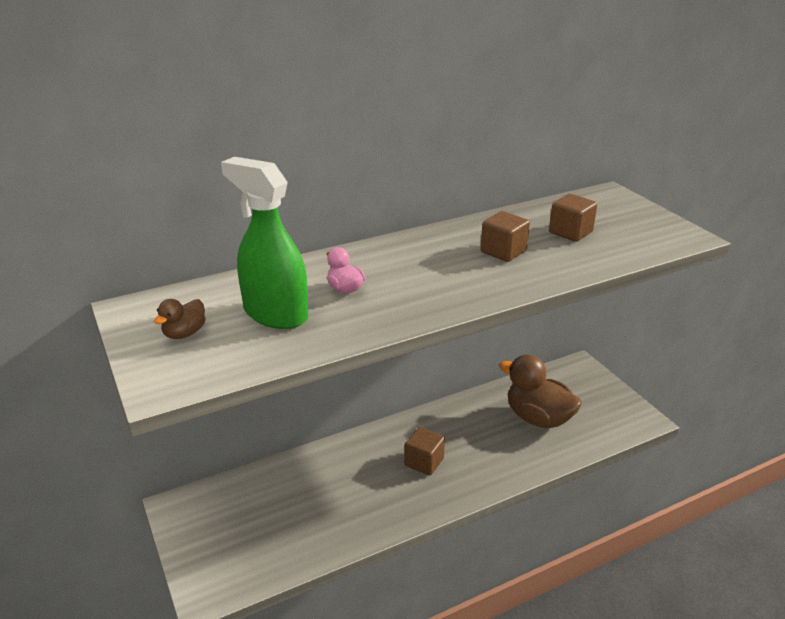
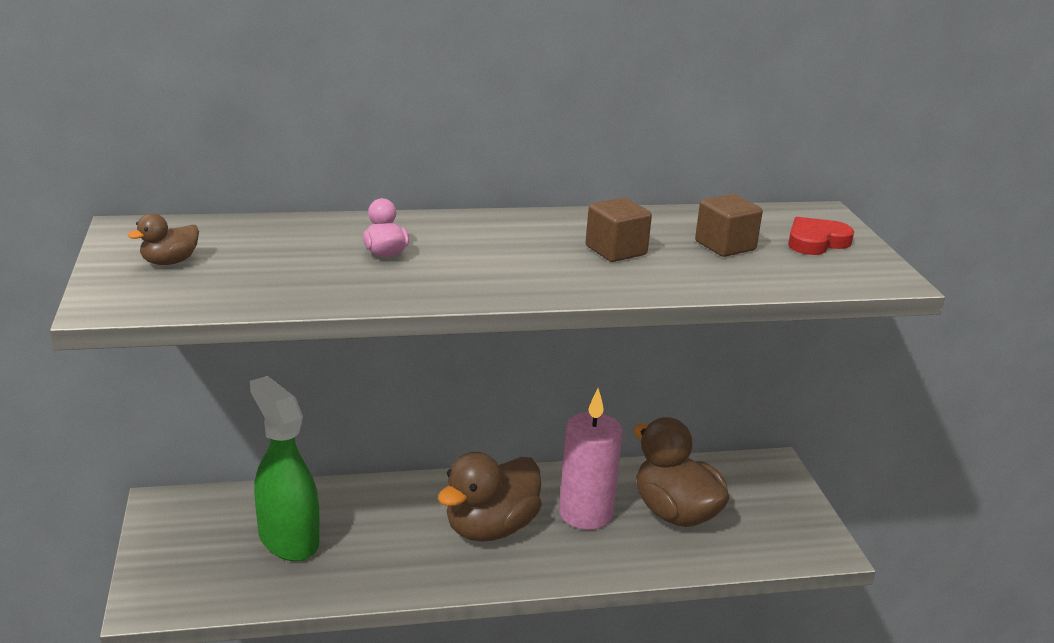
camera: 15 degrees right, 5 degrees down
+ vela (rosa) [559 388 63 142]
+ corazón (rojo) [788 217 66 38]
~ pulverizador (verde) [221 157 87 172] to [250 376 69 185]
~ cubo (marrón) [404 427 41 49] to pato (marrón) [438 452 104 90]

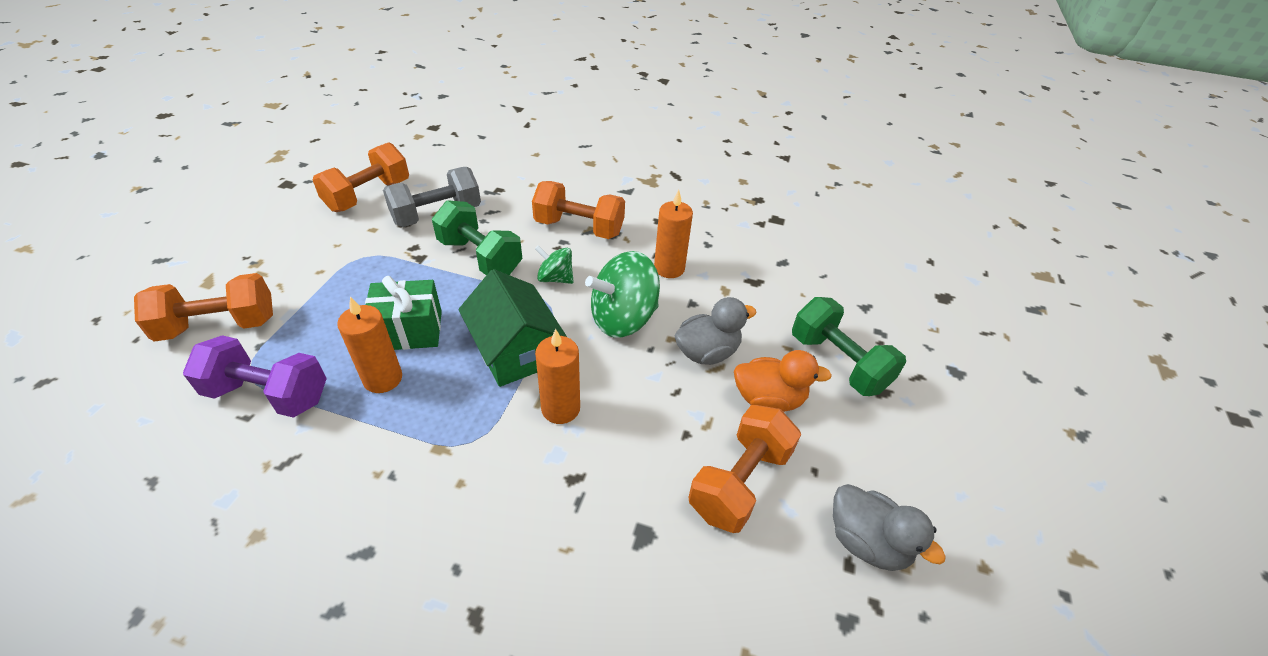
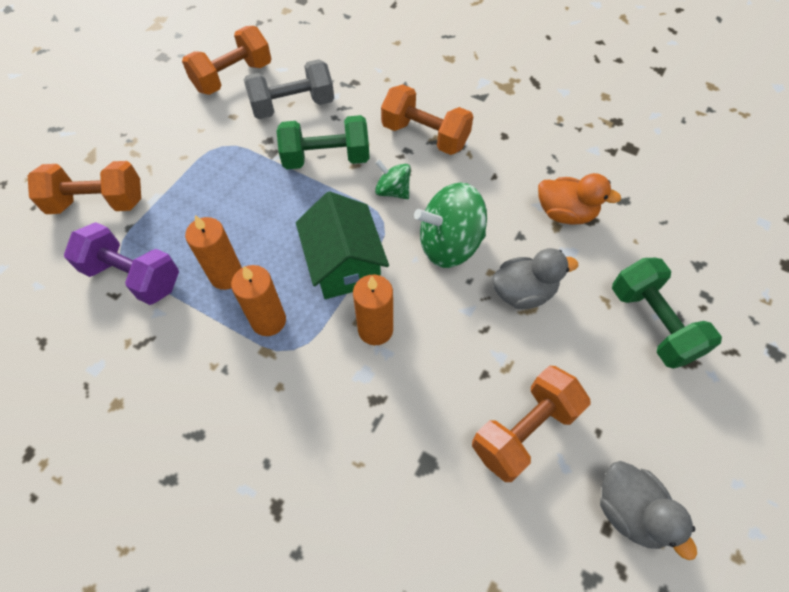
camera: 15 degrees right, 15 degrees up
- regalo (verde) [365 276 77 74]
~ vela (naranja) [654 190 39 88] to [231 265 55 71]
~ pato (naranja) [734 350 98 62] to [538 173 83 52]
~ mancuerna (verde) [432 200 90 75] = [276 115 94 54] 60 degrees counterclockwise

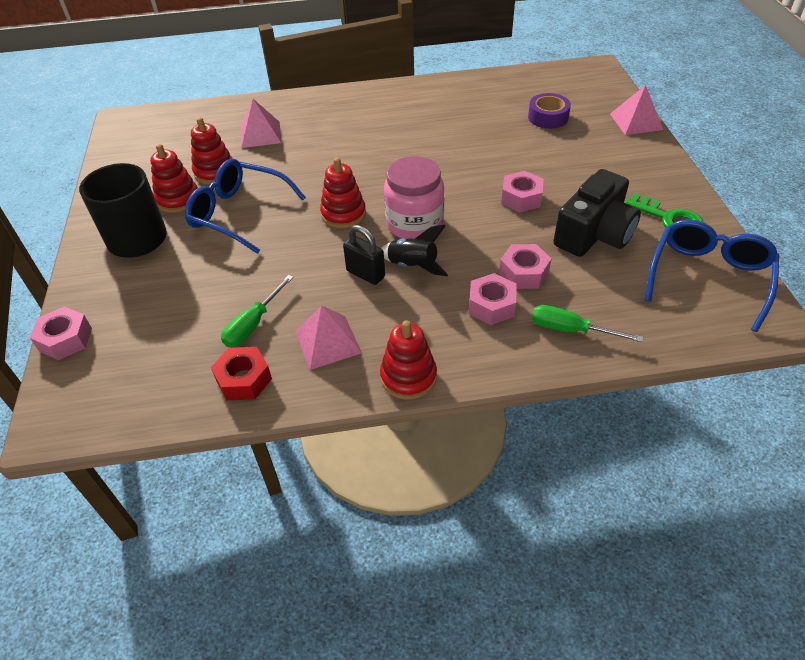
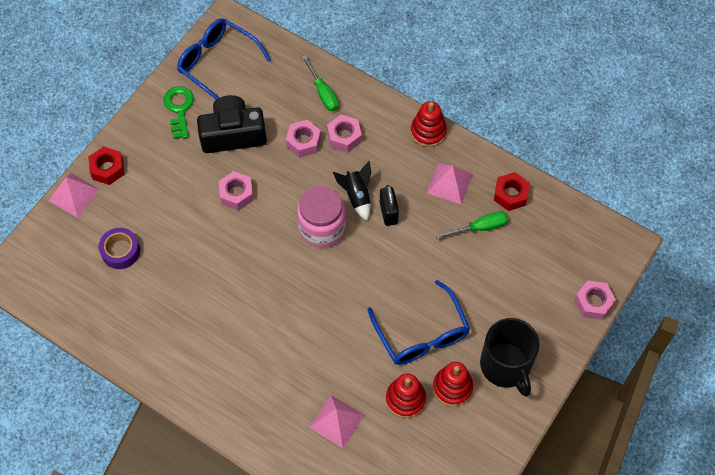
camera: 140 degrees left, 15 degrees up
- juguete apilable (rojo) [320 157 46 71]
+ tuerca (rojo) [88 146 37 39]
~ gafas (azul) [645 219 134 113] = [177 18 94 82] 60 degrees clockwise

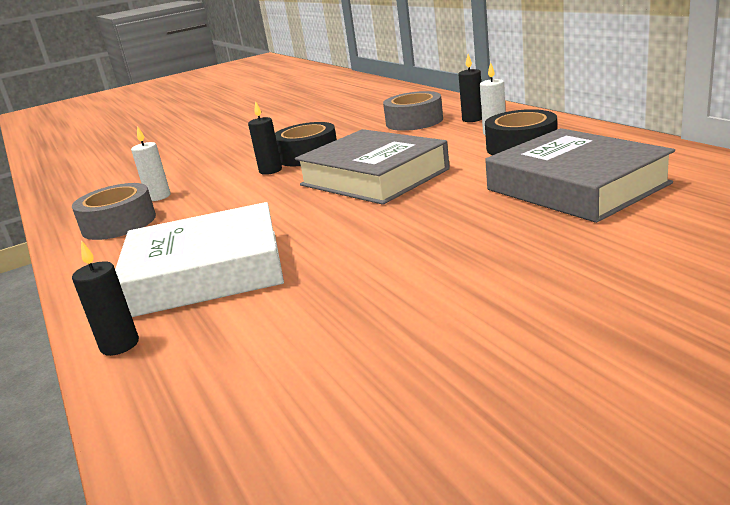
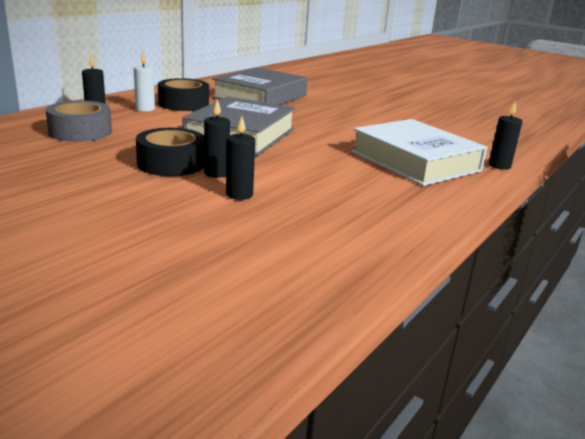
camera: 120 degrees left, 0 degrees up
- cinta adhesiva (gris) [72 183 84 57]
- vela (blanco) [131 126 40 75]
+ vela (negro) [226 116 29 84]

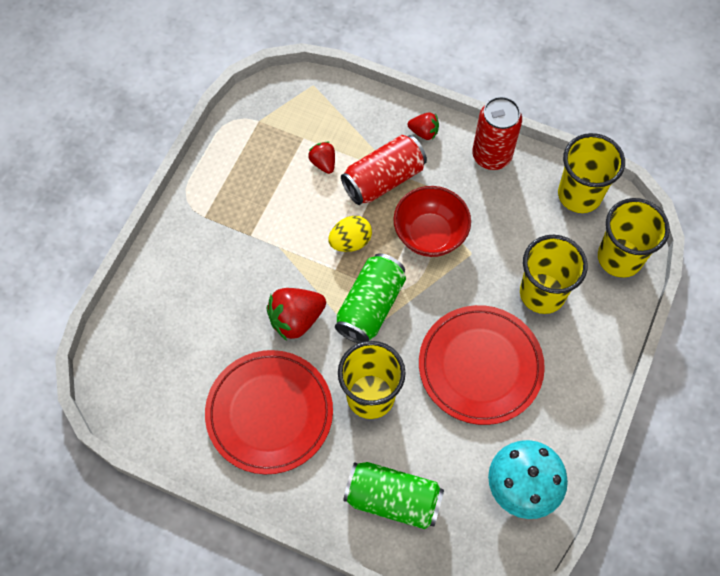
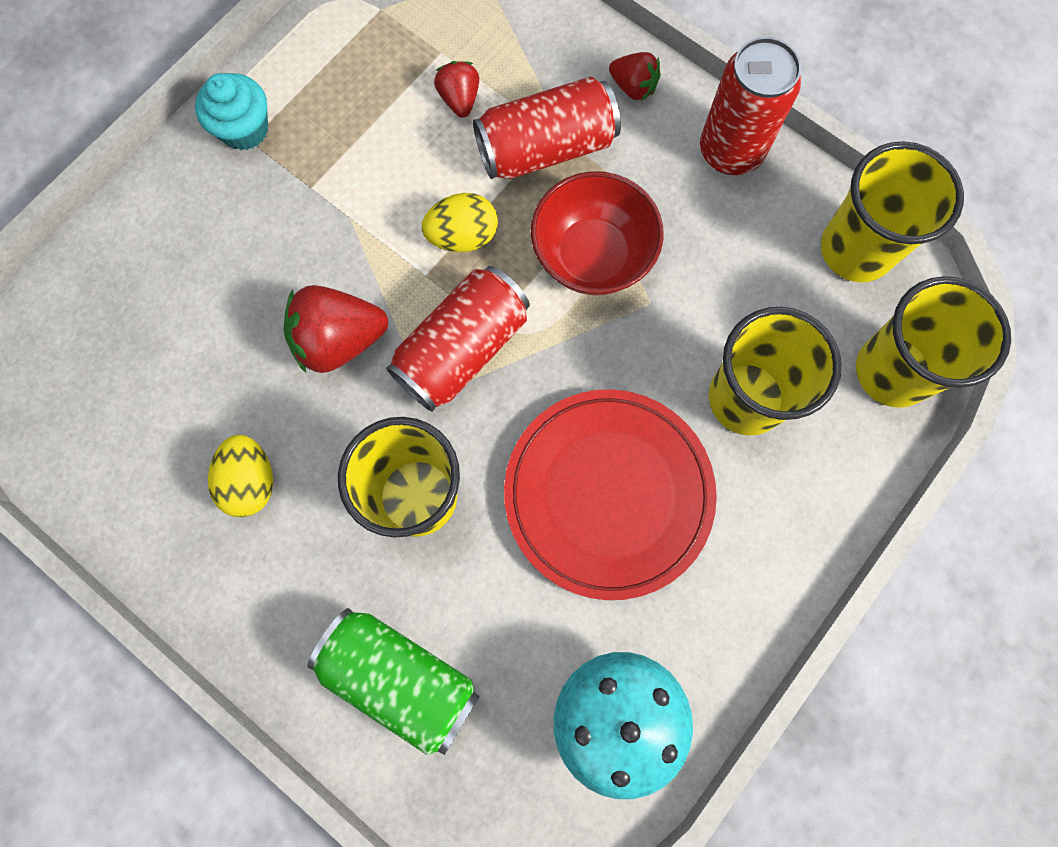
camera: 15 degrees right, 10 degrees up
+ magdalena (turquesa) [195 73 73 77]
~ plato (rojo) [205 350 128 124] to huevo (amarillo) [208 435 65 82]
~ lata (verde) [335 253 71 90] to lata (rojo) [386 266 144 146]

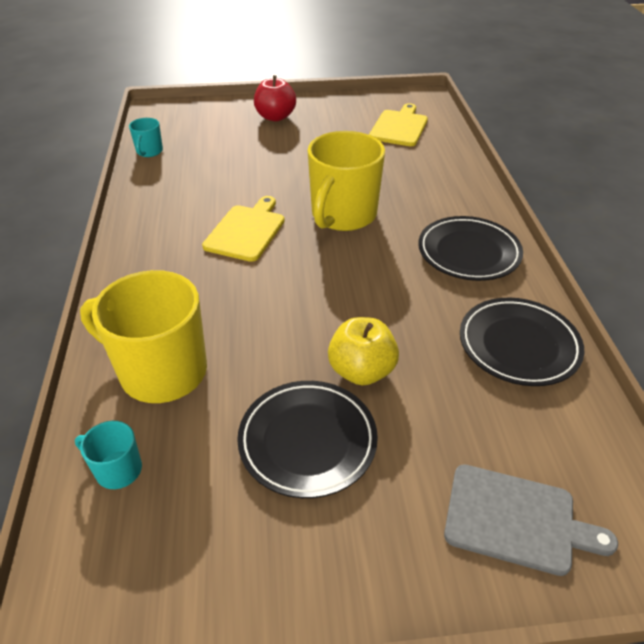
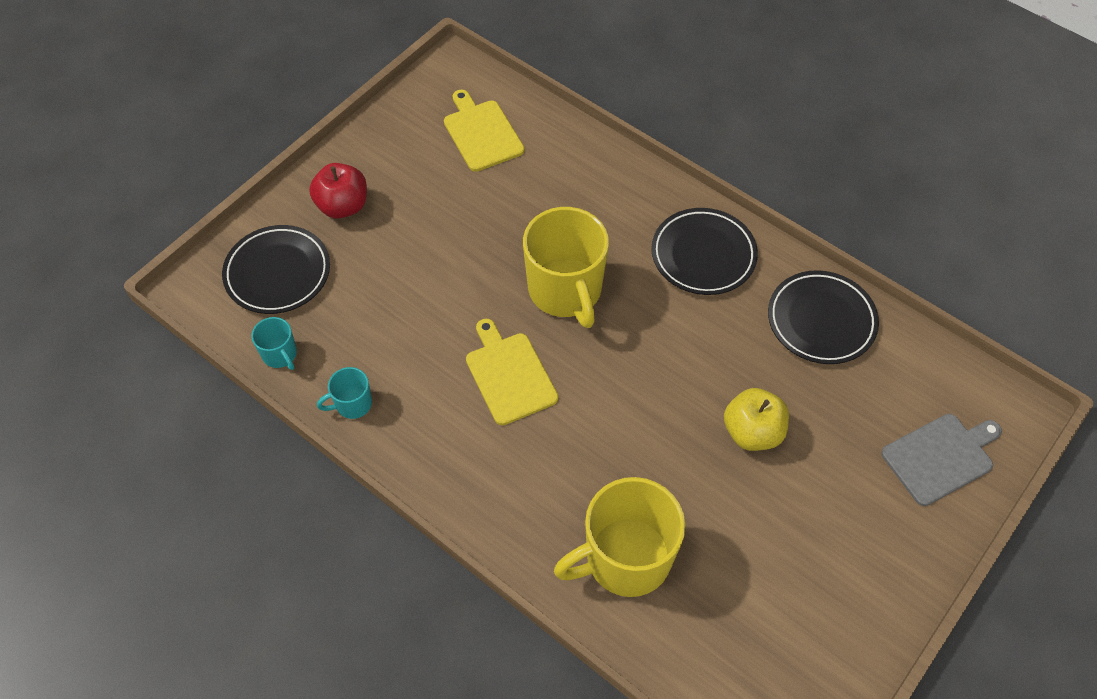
camera: 45 degrees left, 15 degrees up
~ taza (turquesa) [75 421 67 68] to [317 367 55 52]
~ plato (negro) [237 381 141 117] to [222 225 108 89]

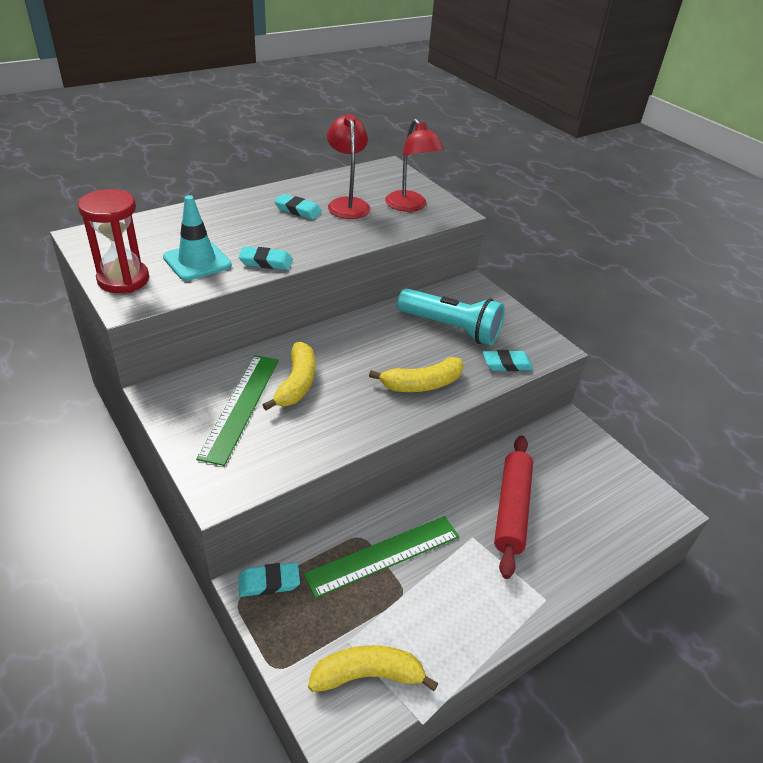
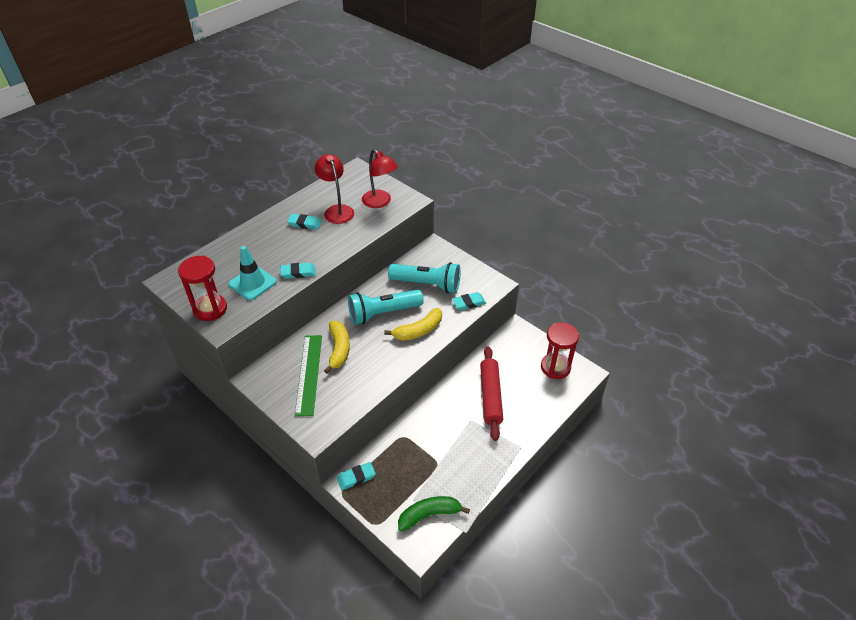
camera: 10 degrees left, 5 degrees up
- regla (verde) [304 516 155 82]
+ lámpara de mano (turquesa) [348 290 76 35]
+ reloj de arena (rojo) [541 322 38 57]
~ plátano (amarillo) [308 645 130 47] to plátano (verde) [398 496 72 36]

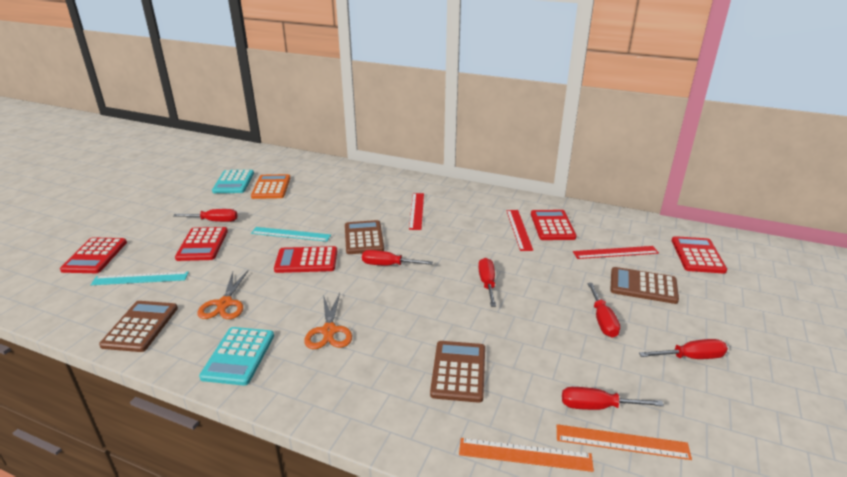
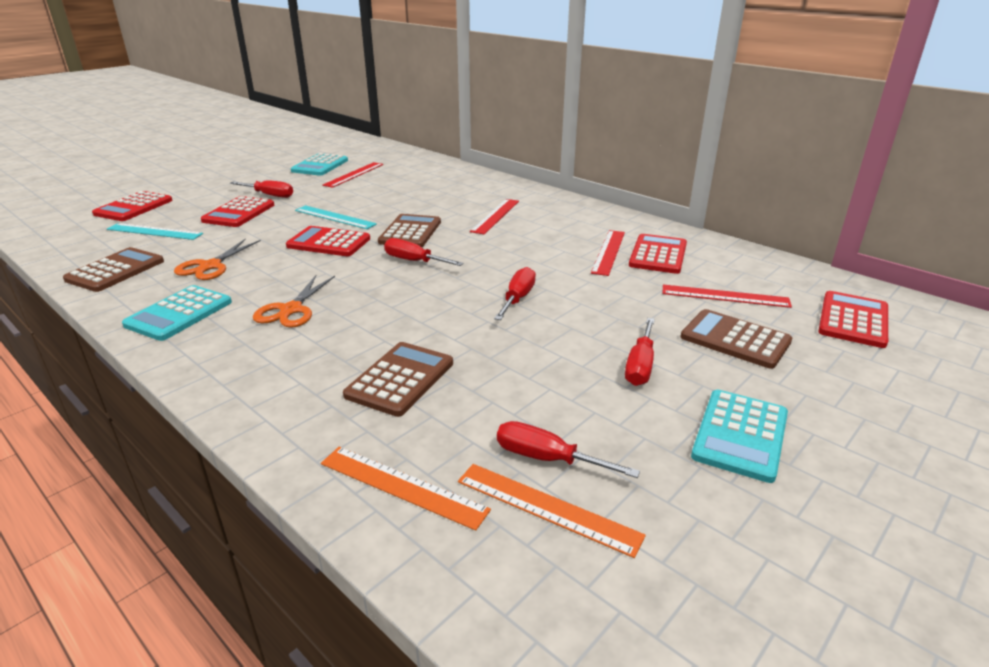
camera: 20 degrees right, 0 degrees up
~ calculadora (naranja) [251 174 39 25] to regla (rojo) [322 162 61 26]
~ destornillador (rojo) [639 339 89 20] to calculadora (turquesa) [691 390 97 93]

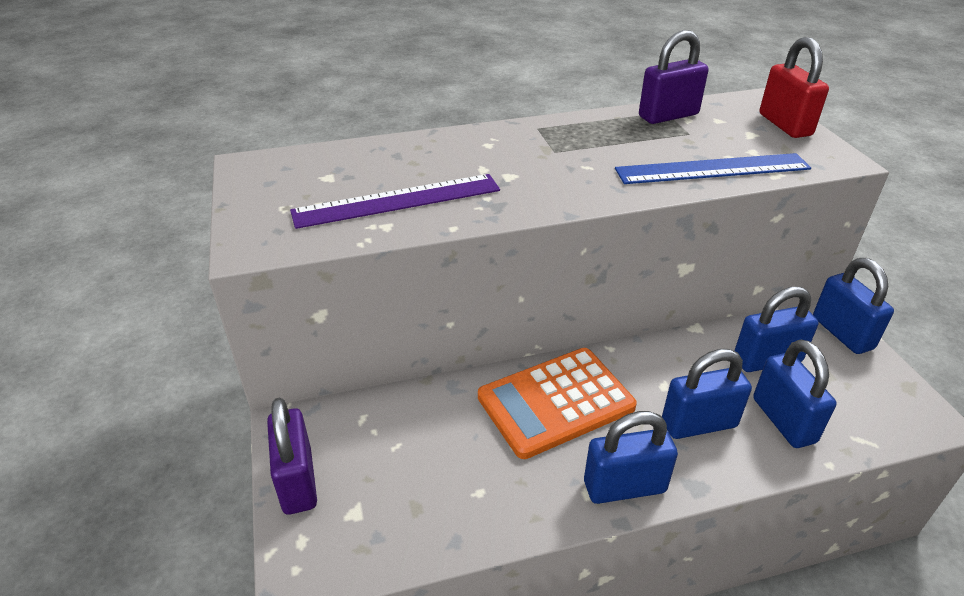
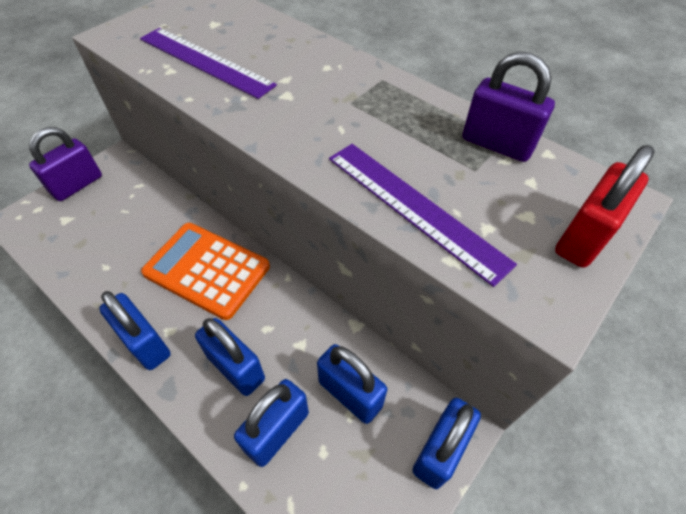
camera: 55 degrees right, 15 degrees up
~ regla (azul) [615 153 196 31] to regla (morado) [329 144 188 143]

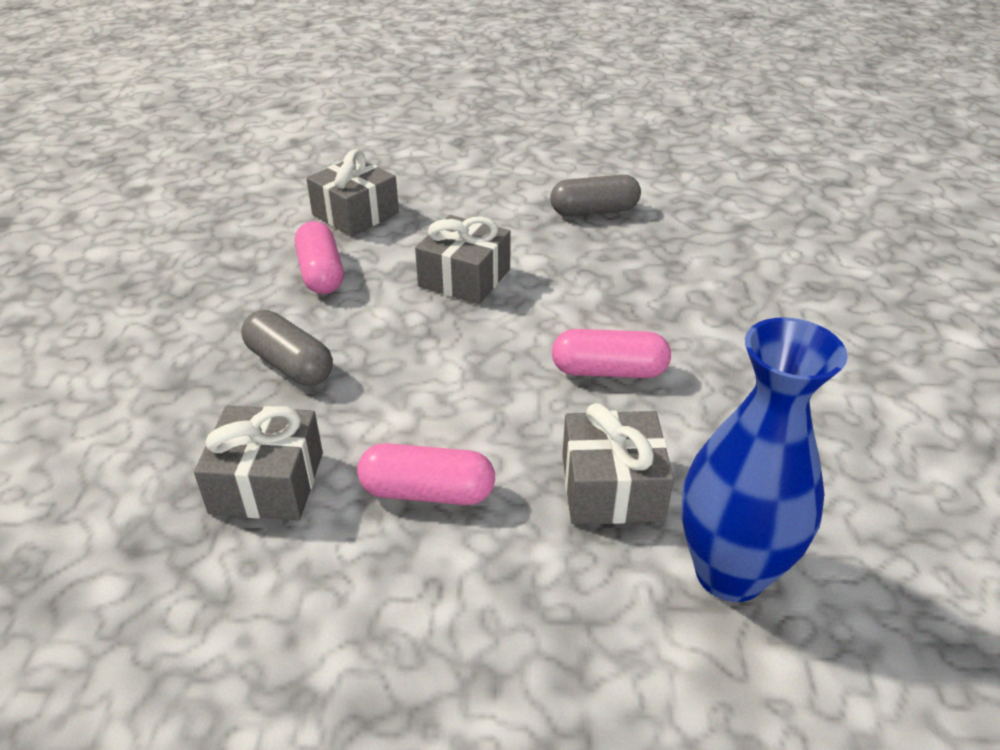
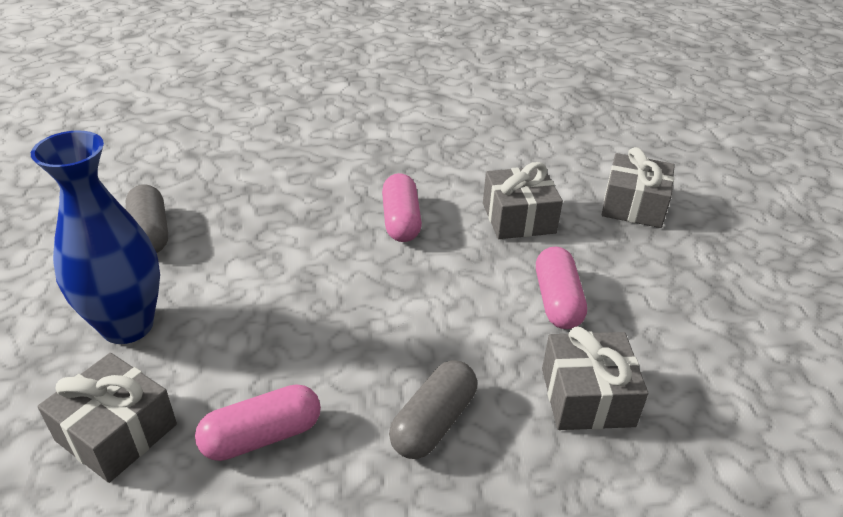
camera: 100 degrees left, 0 degrees up
~ regalo (gris) [415 215 96 89] to [601 147 74 81]
~ florero (azul) [681 318 167 284] to [31 130 129 214]

